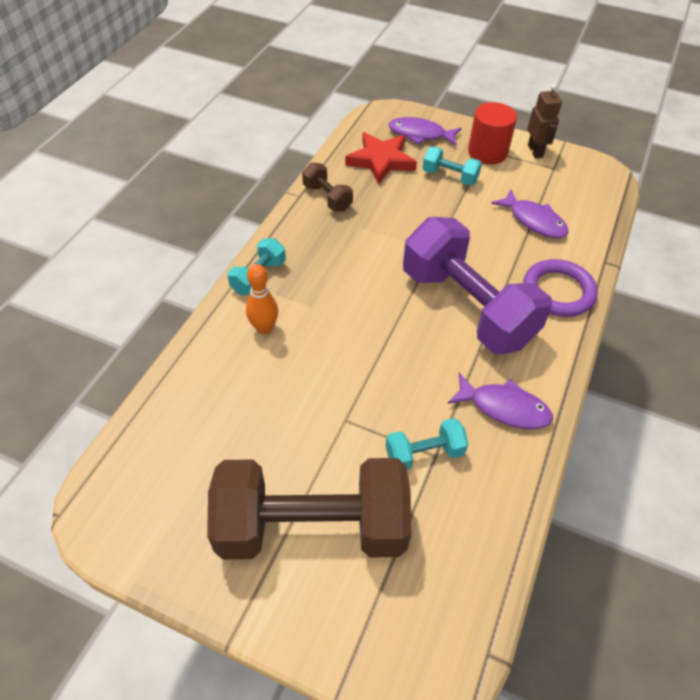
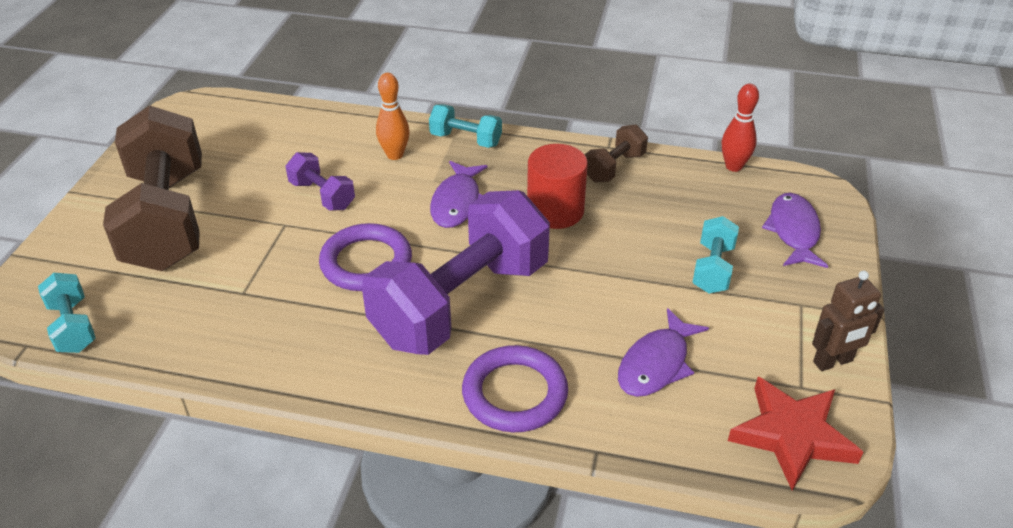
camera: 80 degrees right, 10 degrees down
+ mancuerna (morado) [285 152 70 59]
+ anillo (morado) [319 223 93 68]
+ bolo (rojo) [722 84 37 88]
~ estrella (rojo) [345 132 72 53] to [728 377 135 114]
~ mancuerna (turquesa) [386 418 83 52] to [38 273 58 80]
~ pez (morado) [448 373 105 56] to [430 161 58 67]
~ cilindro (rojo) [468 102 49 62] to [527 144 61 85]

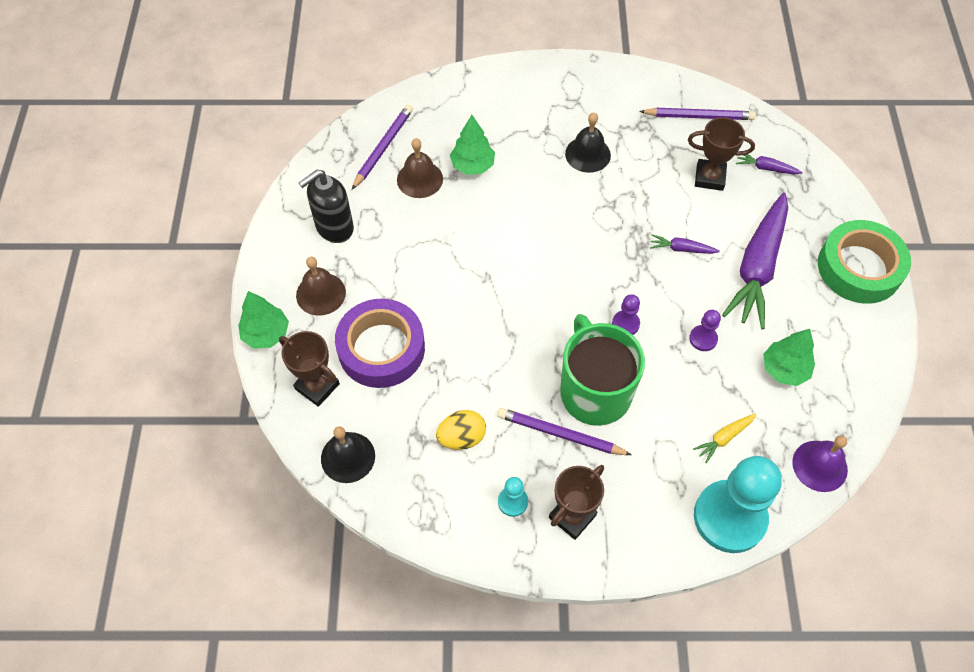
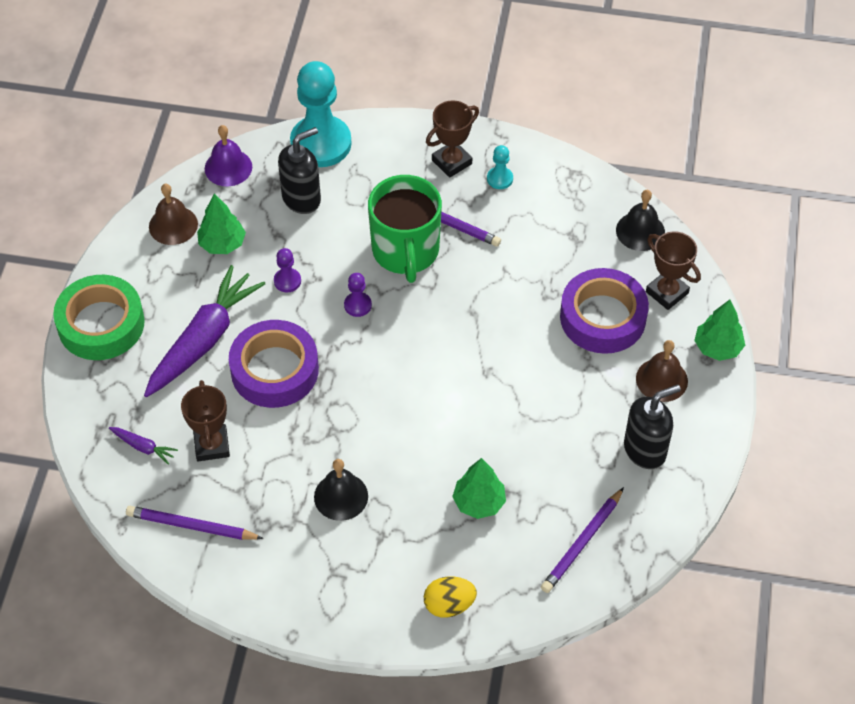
camera: 170 degrees left, 5 degrees down
~ campana (marrón) [397 138 46 60] to [149 184 49 61]
~ huevo (amarillo) [436 410 50 40] to [424 576 53 42]
~ zanahoria (morado) [650 234 70 20] to cinta adhesiva (morado) [229 320 90 88]
~ zanahoria (amarillo) [693 413 63 50] to dispensador de jabón (negro) [278 127 43 87]
~ trofeo (marrón) [688 117 67 74] = [181 380 49 81] 60 degrees clockwise

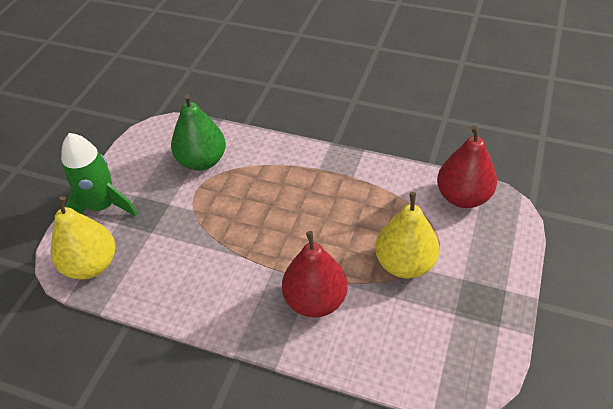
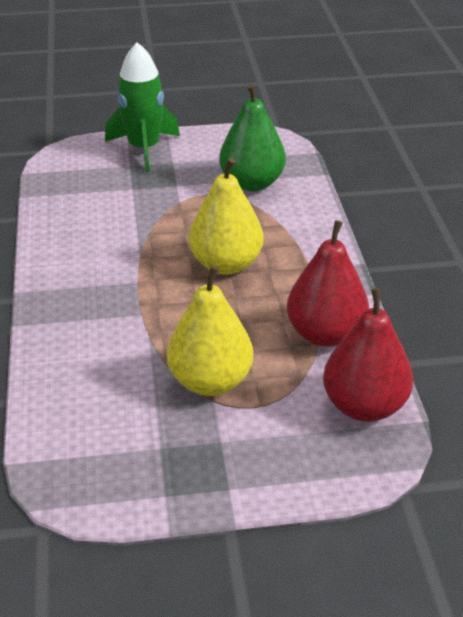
camera: 60 degrees right, 10 degrees down
~ pera (amarillo) [51 196 64 84] to [189 158 75 117]
~ pera (rojo) [282 231 65 87] to [287 220 82 127]

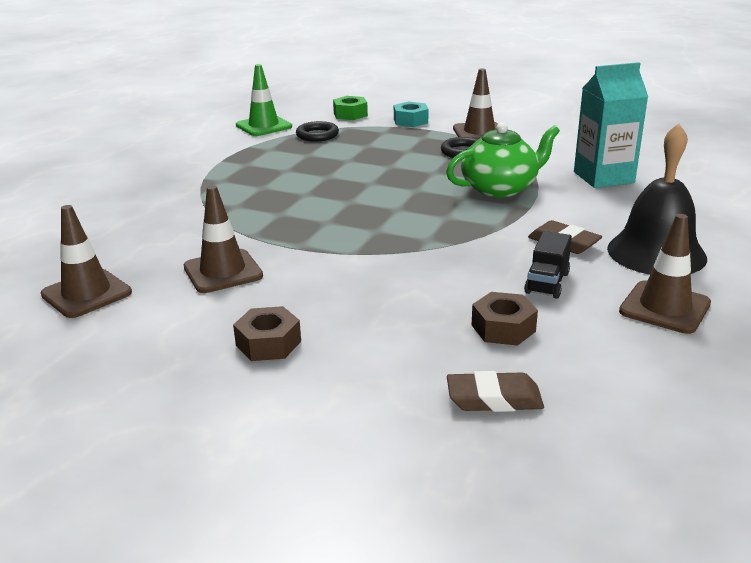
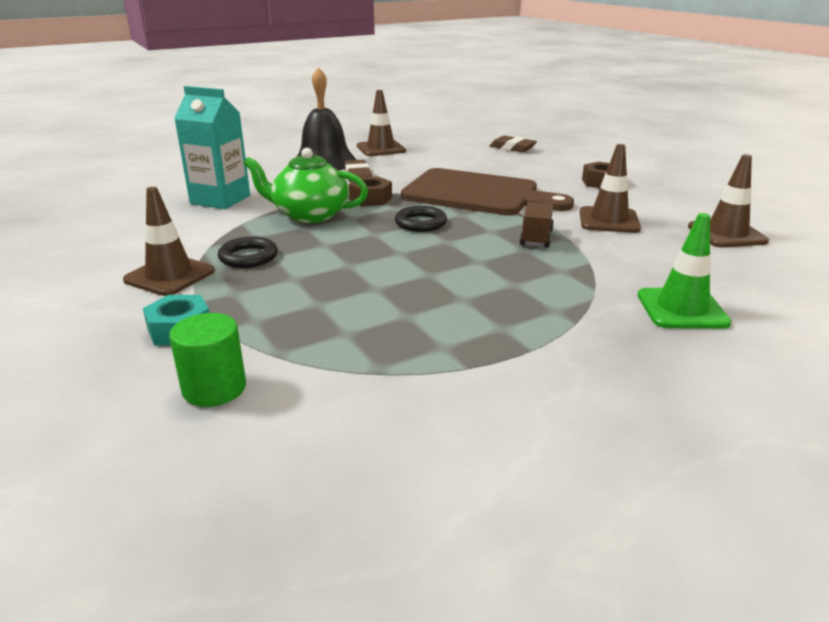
camera: 145 degrees left, 0 degrees up
- camión (negro) [524 231 48 68]
+ tabla de cortar (marrón) [401 168 173 48]
+ camión (marrón) [520 202 34 46]
~ cono de tráfico (verde) [236 64 56 72] to [638 213 94 116]
~ anillo (negro) [296 121 43 21] to [395 206 52 26]
~ tuerca (marrón) [472 292 66 54] to [349 176 43 30]
~ tuerca (verde) [333 96 35 24] to cilindro (verde) [169 313 77 94]

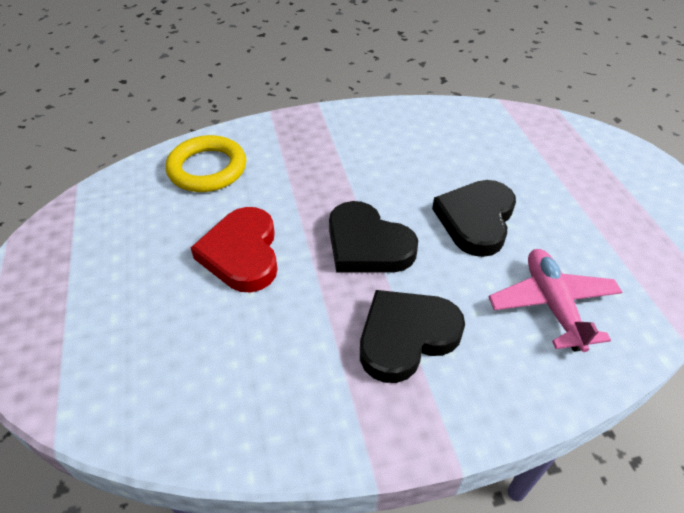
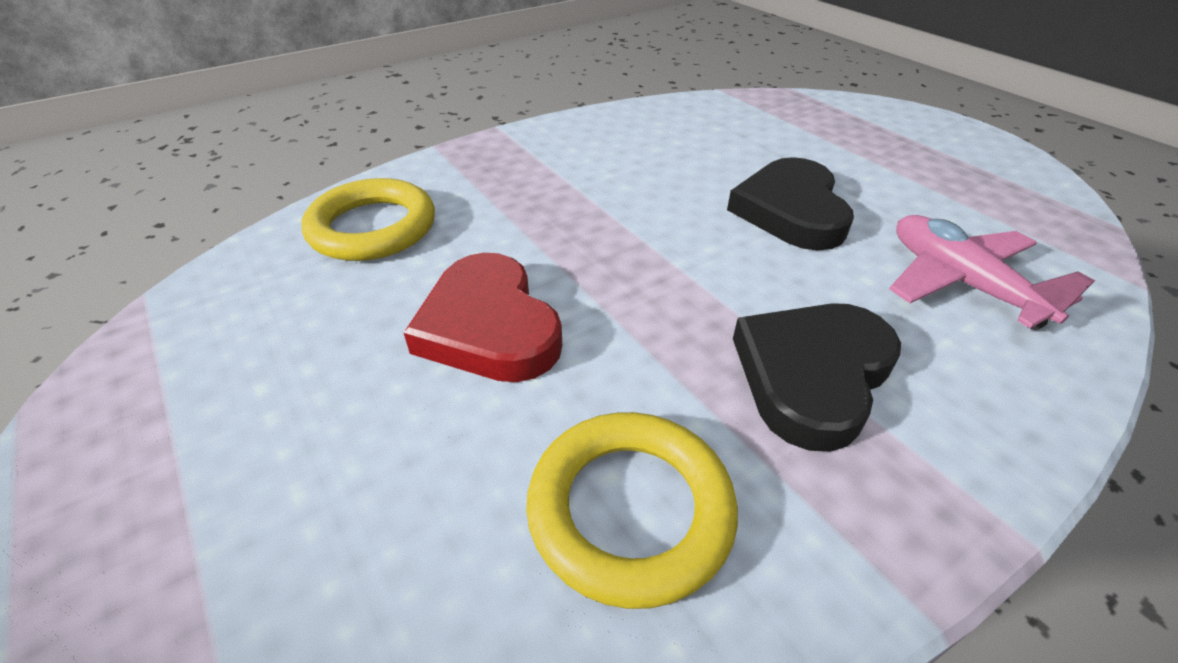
camera: 20 degrees left, 5 degrees down
- corazón (negro) [329 201 89 72]
+ anillo (amarillo) [526 412 212 197]

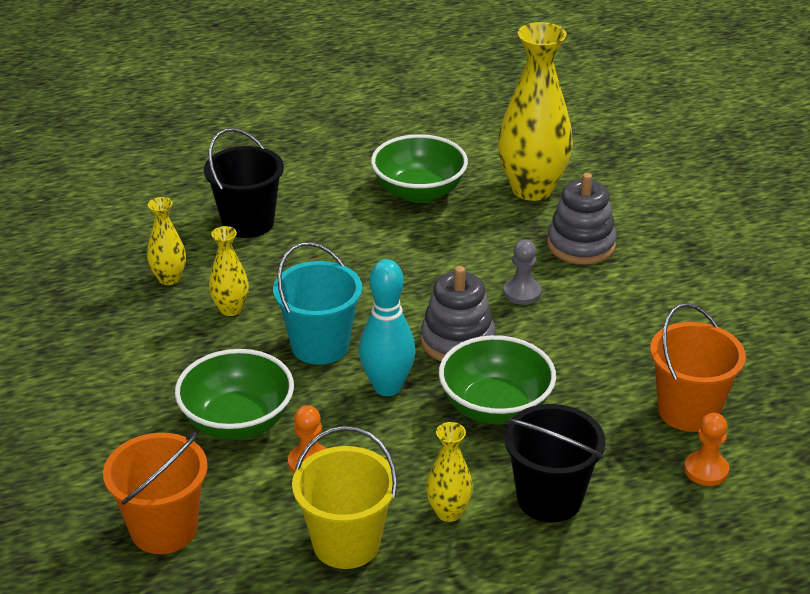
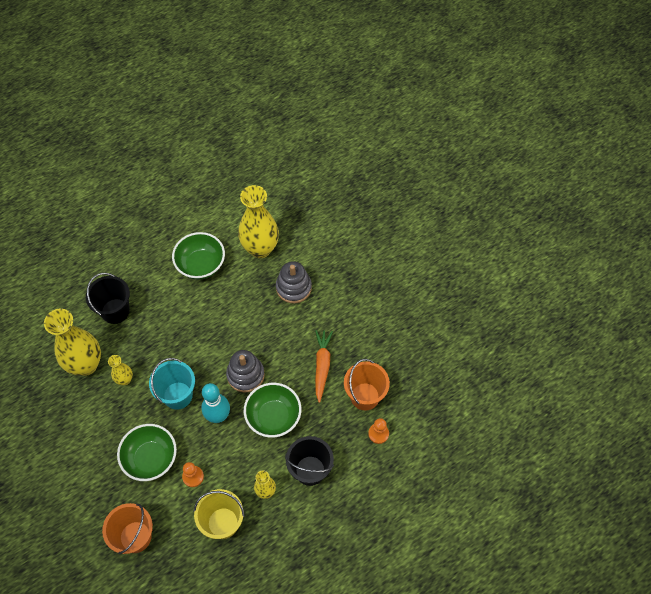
camera: 15 degrees left, 25 degrees up
- peón (gris) [503 239 39 66]
+ zanahoria (naranja) [315 330 18 73]
~ florero (amarillo) [147 197 39 88] = [44 309 57 67] x2.08

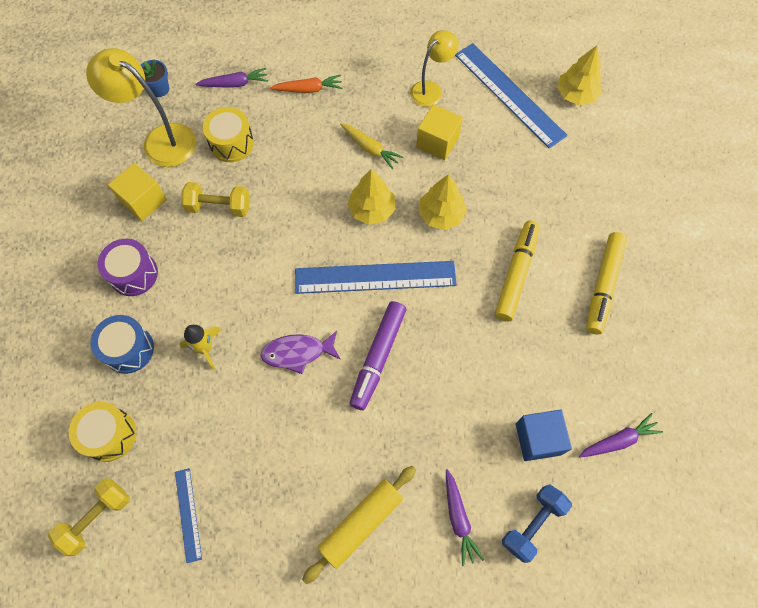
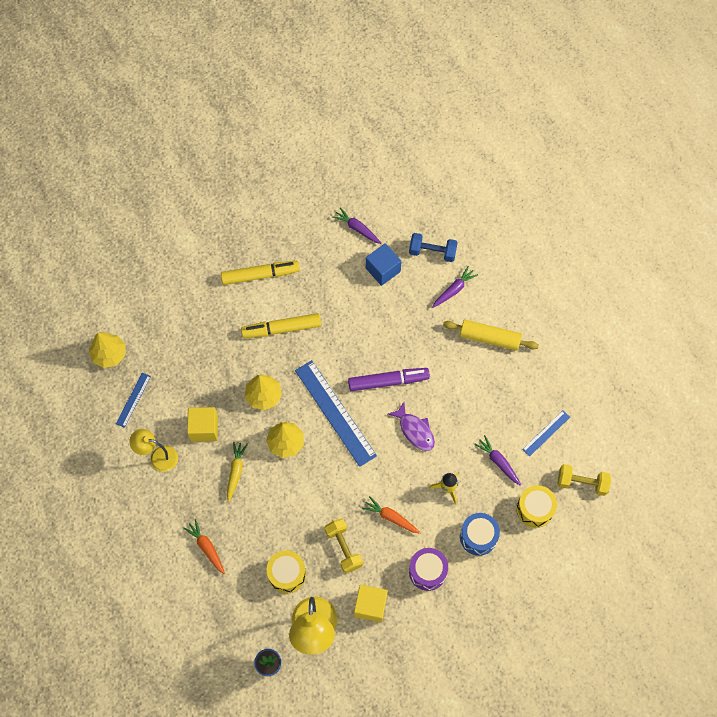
camera: 120 degrees left, 0 degrees up
+ zanahoria (naranja) [362 496 59 38]
~ zanahoria (morado) [196 68 72 20] to [474 435 47 51]
~ regla (azul) [455 43 113 106] = [116 373 35 55] x0.49

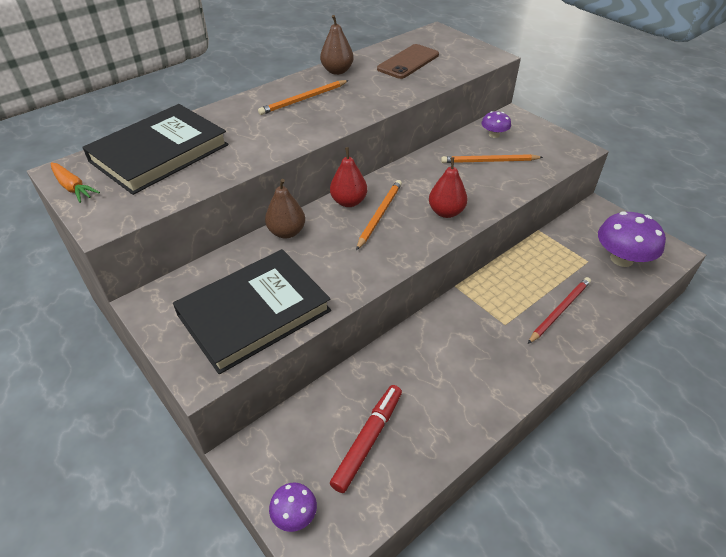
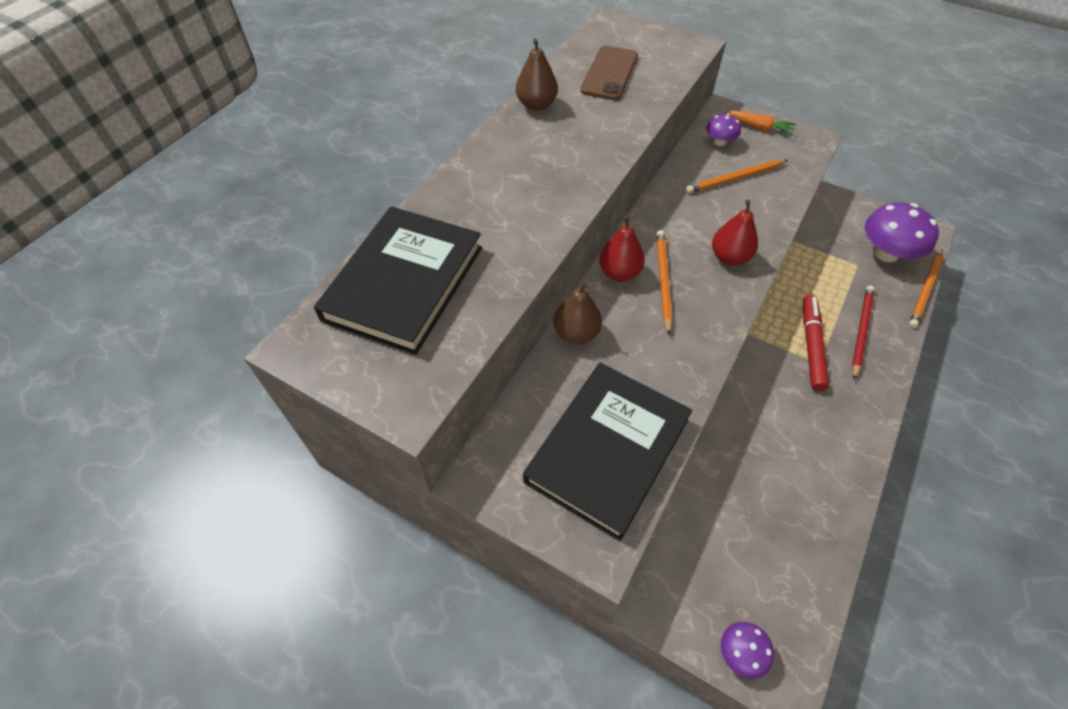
camera: 20 degrees left, 10 degrees up
~ zanahoria (naranja) [51 163 49 40] to [725 110 71 25]
~ lápiz (naranja) [258 80 91 35] to [909 250 34 78]
~ rotulador (rojo) [330 385 72 108] to [803 295 26 96]

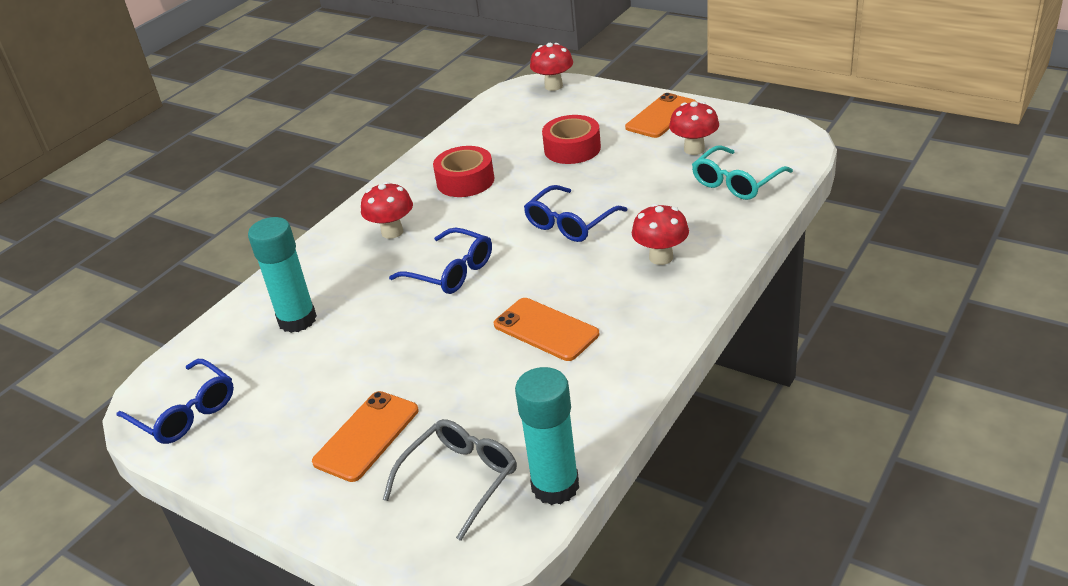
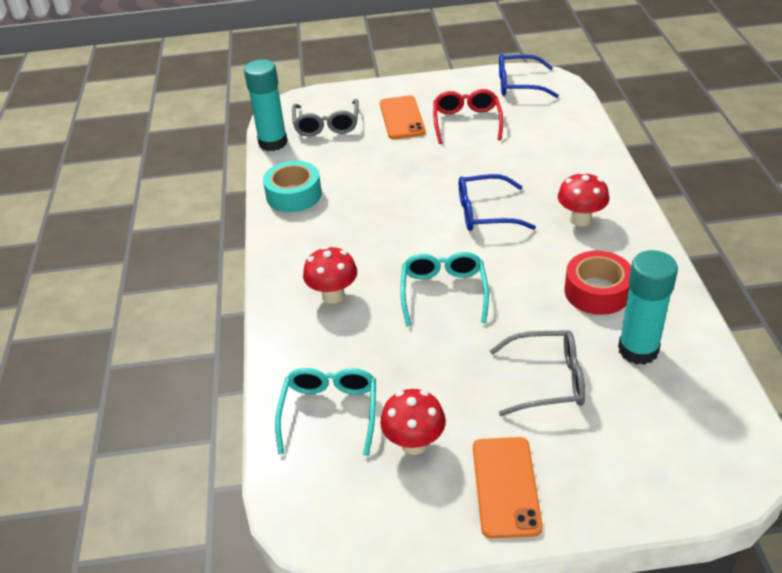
camera: 140 degrees right, 5 degrees up
- móvil (naranja) [494 298 105 63]
- seta (rojo) [530 43 43 48]
+ cinta adhesiva (turquesa) [263 161 59 51]
+ gafas (rojo) [433 89 70 55]
~ barra de pegamento (turquesa) [248 217 69 116] to [618 250 60 115]
~ cinta adhesiva (rojo) [542 115 59 49] to gafas (gris) [490 330 95 86]
~ gafas (azul) [524 185 103 57] to gafas (turquesa) [400 252 89 75]

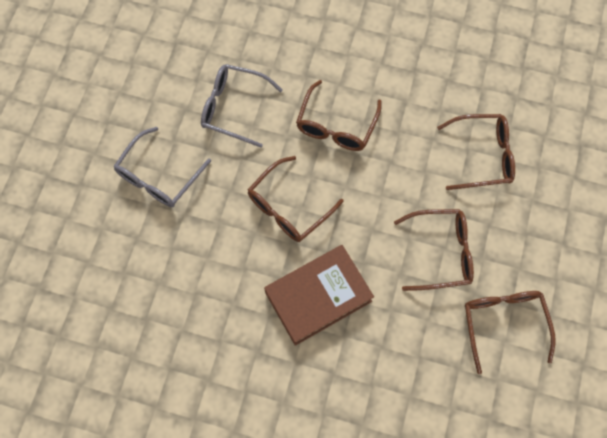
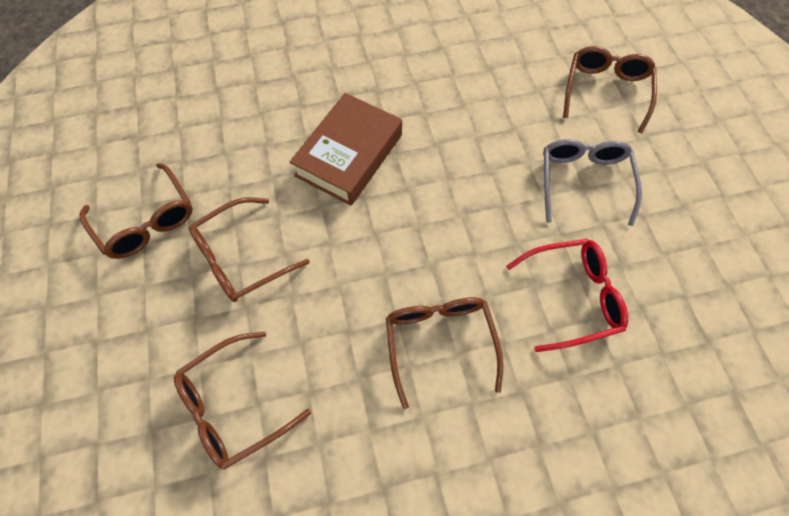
camera: 150 degrees right, 5 degrees down
~ gafas (marrón) [247 156 97 86] to [563 46 94 87]
~ gafas (gris) [201 64 82 84] to gafas (rojo) [506 239 122 113]

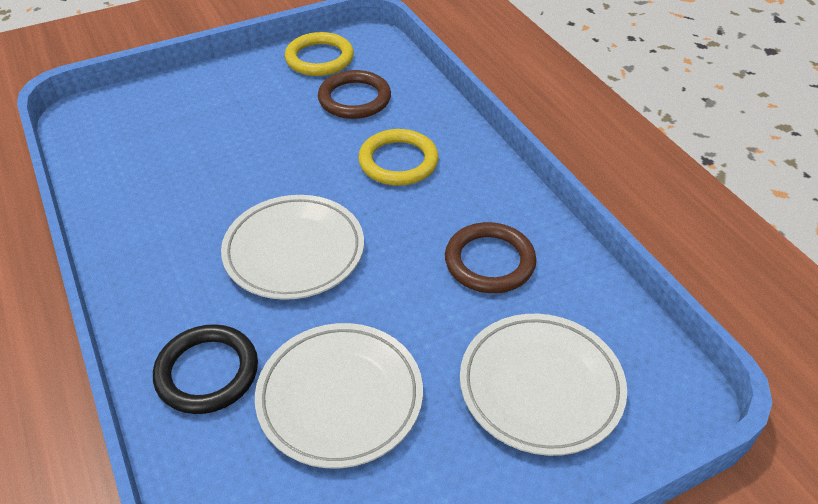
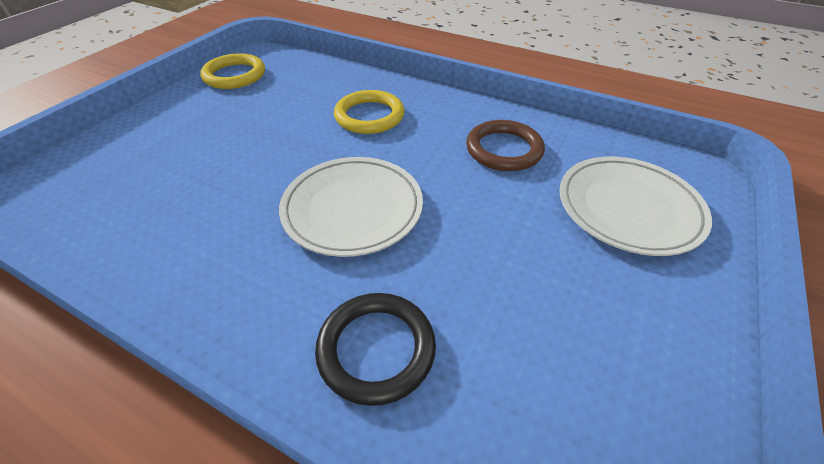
camera: 35 degrees left, 0 degrees up
- plato (blanco) [255 323 168 145]
- anillo (marrón) [318 70 73 49]

